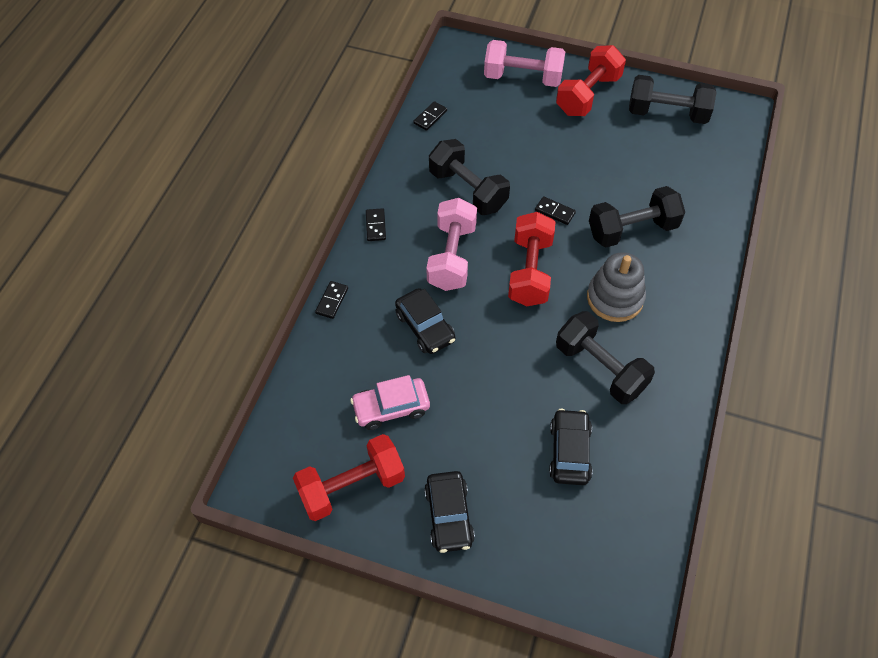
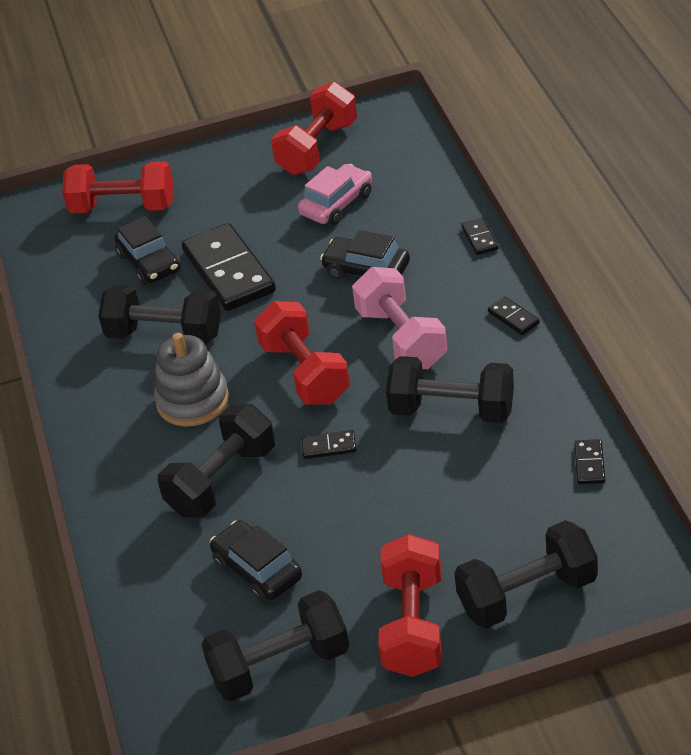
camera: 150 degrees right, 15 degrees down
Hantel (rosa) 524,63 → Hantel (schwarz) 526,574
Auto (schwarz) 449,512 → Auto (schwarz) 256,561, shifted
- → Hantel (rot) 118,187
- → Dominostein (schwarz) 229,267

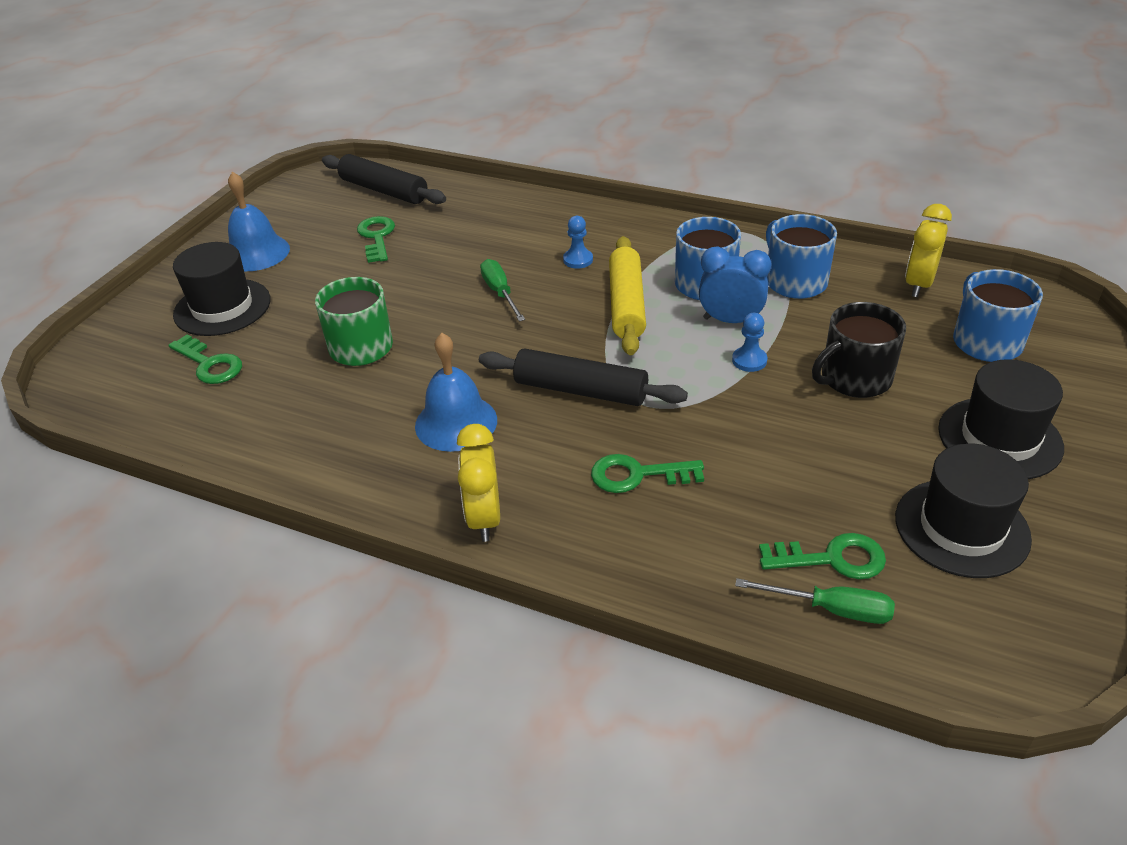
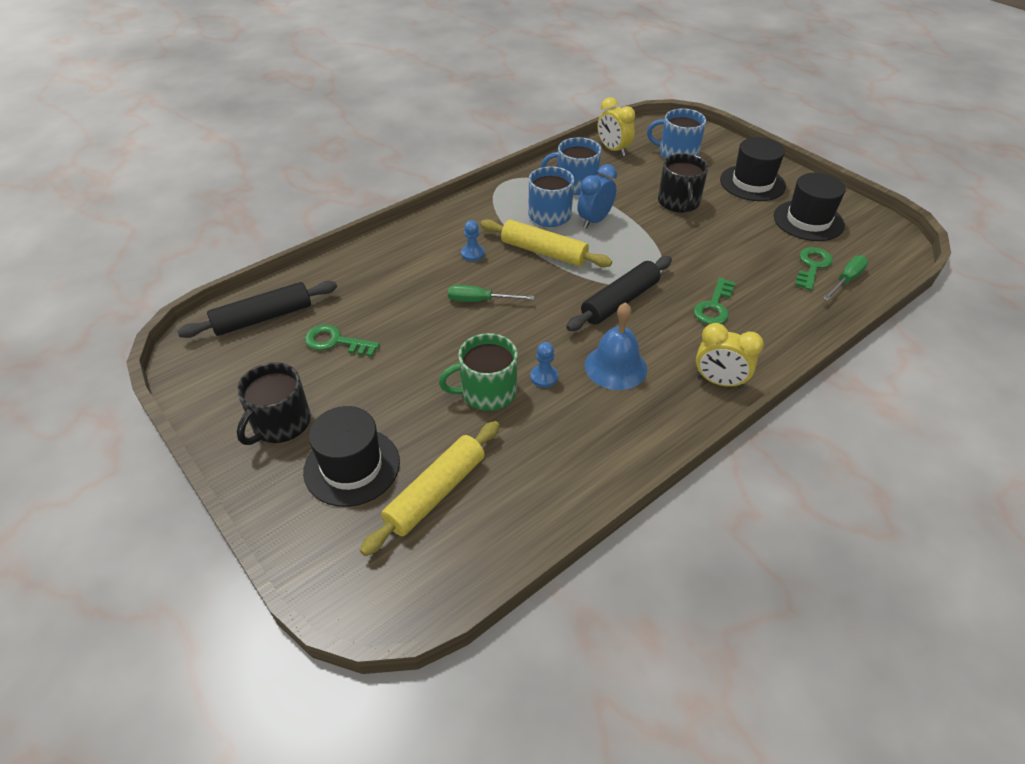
camera: 65 degrees left, 5 degrees up
Glocke (blau) 259,221 → Tasse (schwarz) 274,403
Bauer (blau) 749,342 → Bauer (blau) 544,365, shifted
Schlüssel (grün) 205,359 → Nudelholz (gelb) 430,488

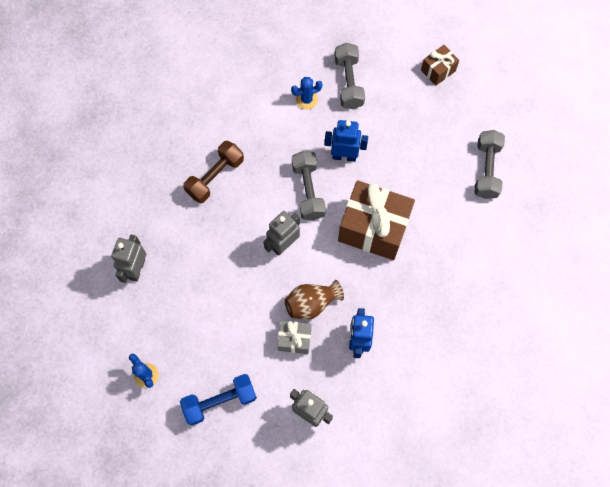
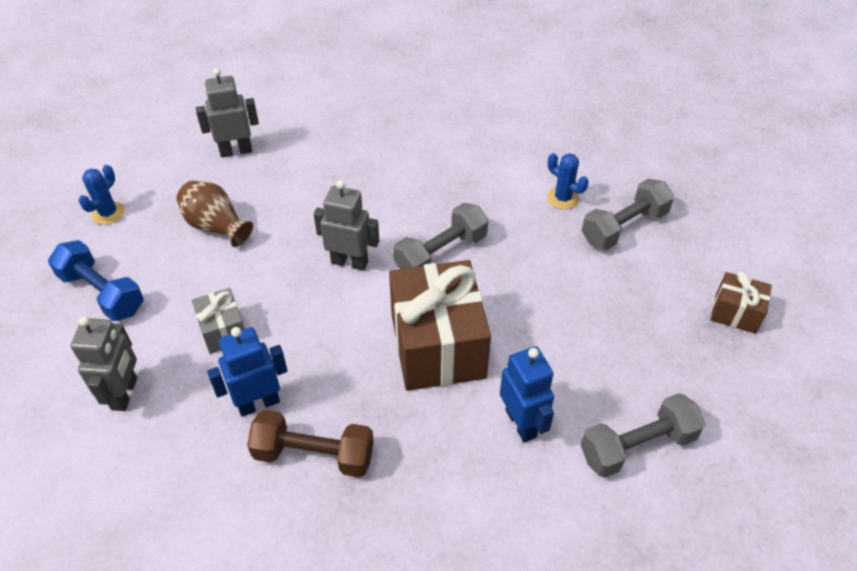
camera: 60 degrees right, 20 degrees down
Roboter (blau) 346,141 → Roboter (blau) 527,394, shifted
Hantel (braun) 213,172 → Hantel (braun) 310,443, shifted
Vase (braun) 314,300 → Vase (braun) 214,214, shifted

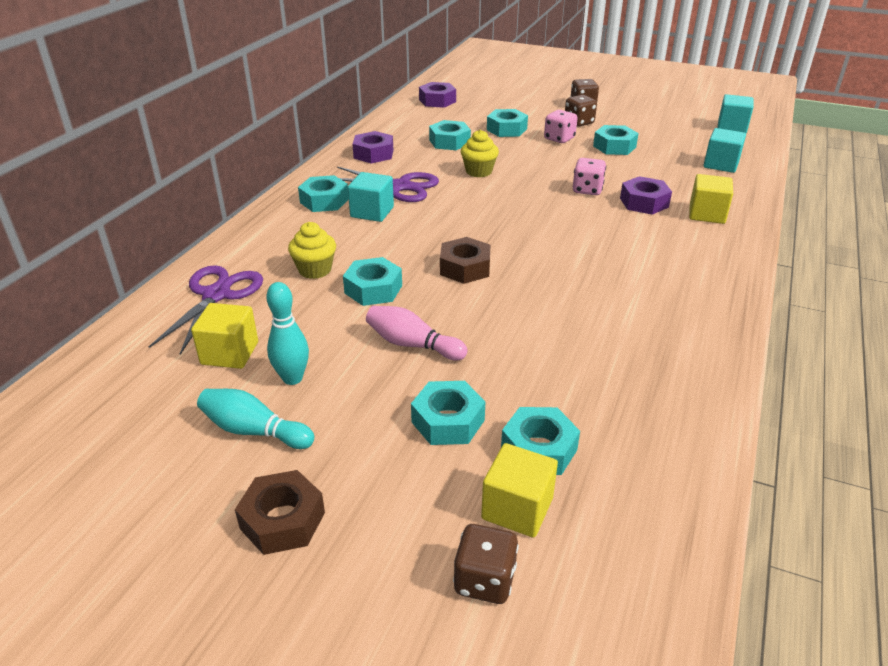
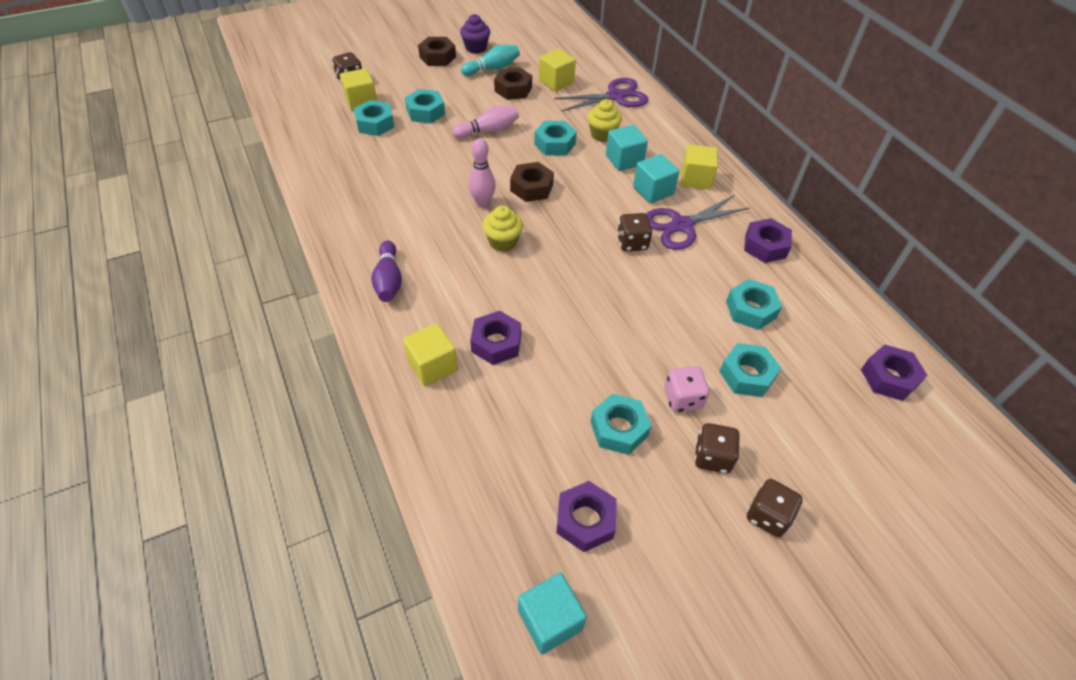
camera: 130 degrees right, 15 degrees up
Kubus (türkis) 725,150 → Kubus (türkis) 627,148, shifted
Muffin (gelb) 480,153 → Muffin (gelb) 502,229, shifted
Spielwürfel (rosa) 589,176 → -
Sechskantmutter (türkis) 323,193 → Kubus (gelb) 699,167
Schere (lila) 205,310 → Schere (lila) 601,95, 75 degrees counterclockwise
Bowlingkegel (türkis) 287,333 → Sechskantmutter (braun) 513,83
- → Muffin (lila) 475,34
- → Bowlingkegel (rosa) 482,173
- → Spielwürfel (braun) 635,232
- → Bowlingkegel (lila) 386,271
- → Sechskantmutter (lila) 586,516

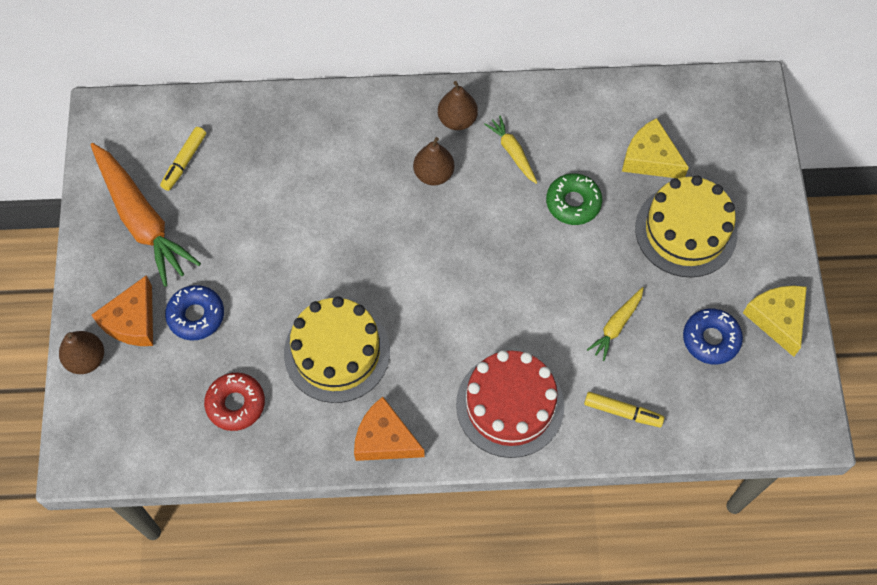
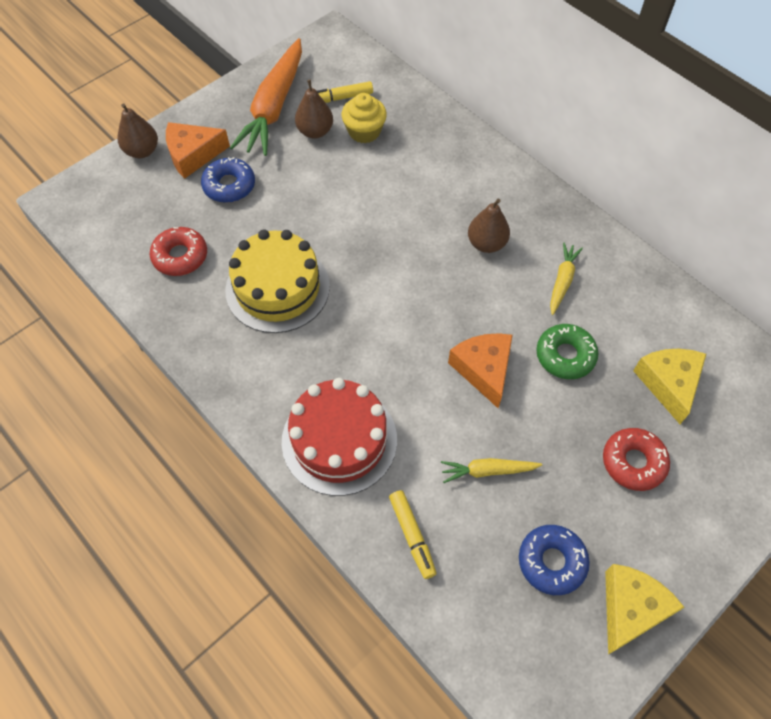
camera: 50 degrees right, 5 degrees down
Birne (braun) 458,105 → Birne (braun) 314,109, shifted
Kuchen (gelb) 686,226 → Donut (rot) 636,459
Käse (orange) 389,429 → Käse (orange) 480,370, shifted
- → Muffin (gelb) 364,118

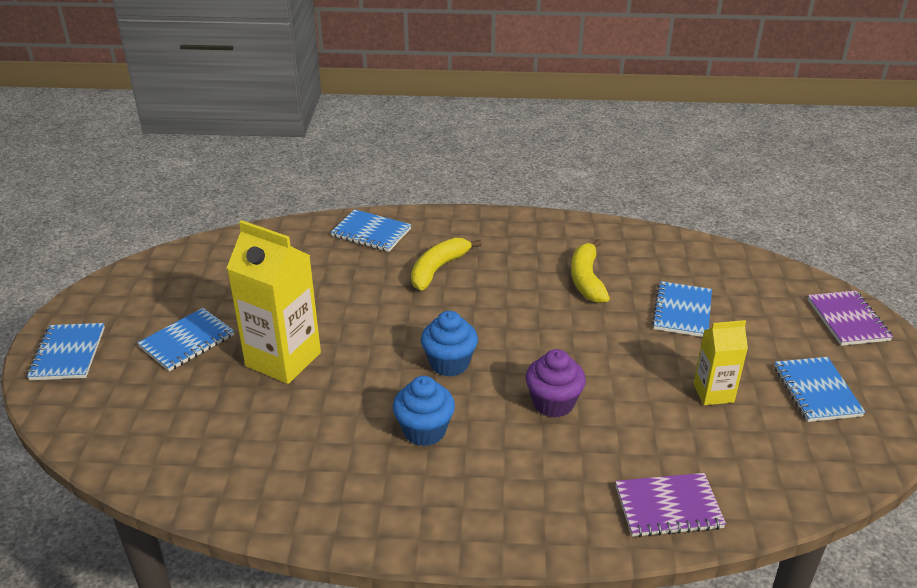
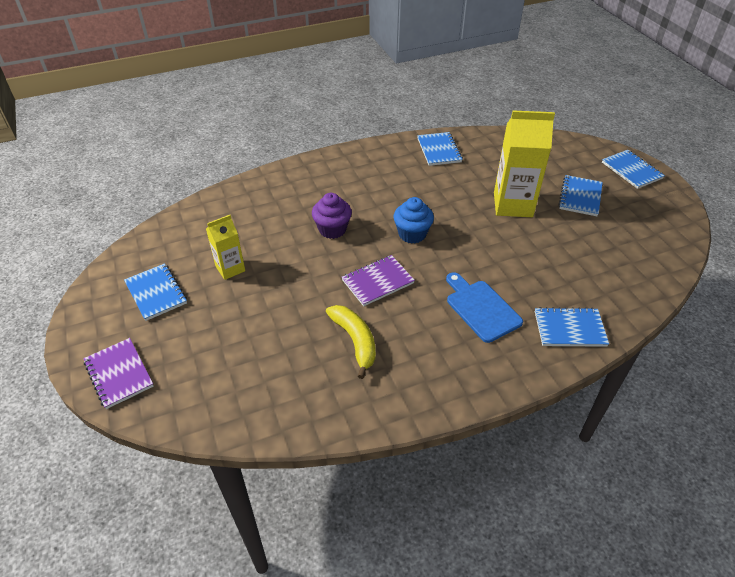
camera: 155 degrees right, 10 degrees up
Banane (gelb) 446,264 → Schneidebrett (blau) 484,307
Notizbuch (blau) 682,309 → Notizbuch (blau) 440,149, shifted
Muffin (blau) 424,411 → -
Notizbuch (lila) 670,505 → Notizbuch (lila) 378,280, shifted

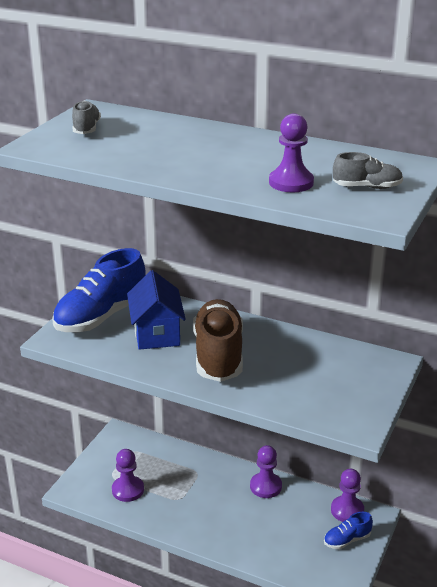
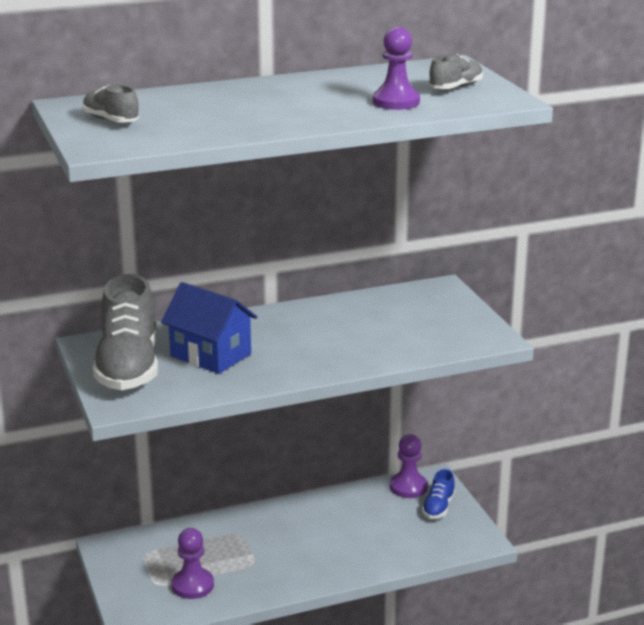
camera: 45 degrees left, 5 degrees down
Schuh (blau) 99,290 → Schuh (grau) 125,332
Schuh (braun) 218,340 → -
Bauer (lila) 266,471 → -

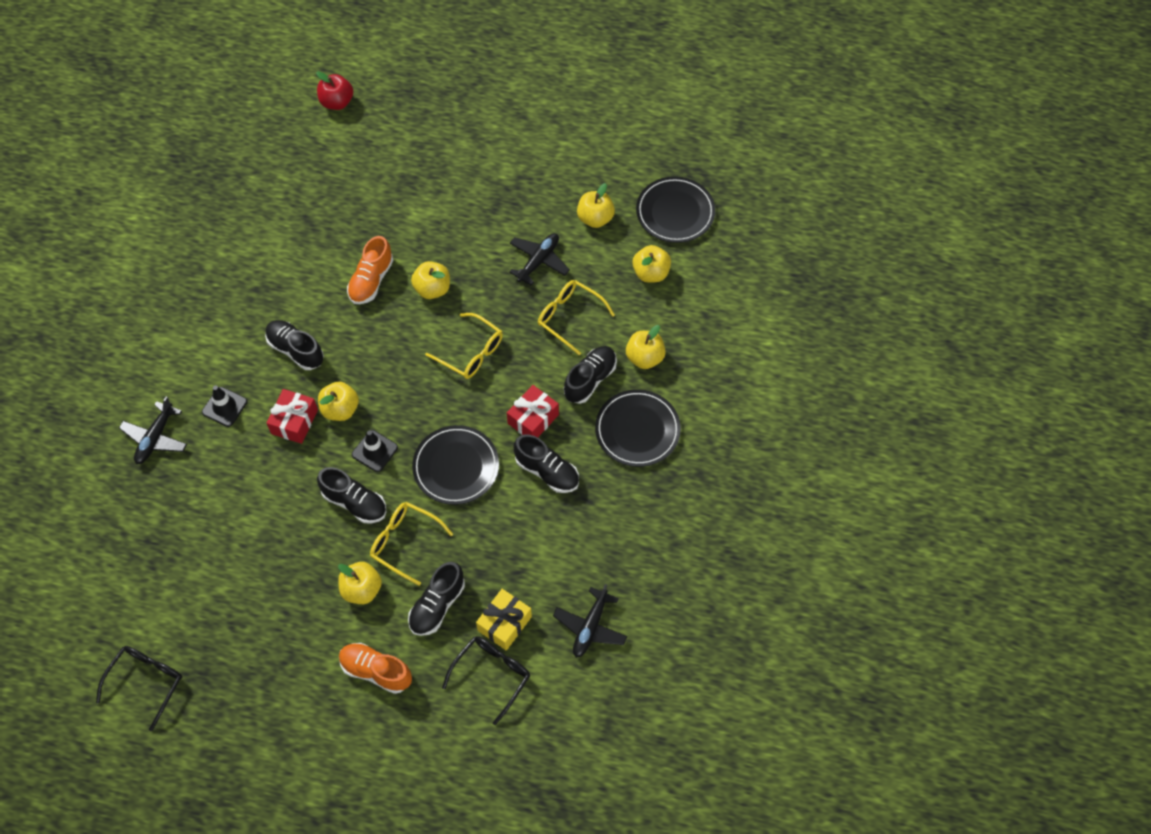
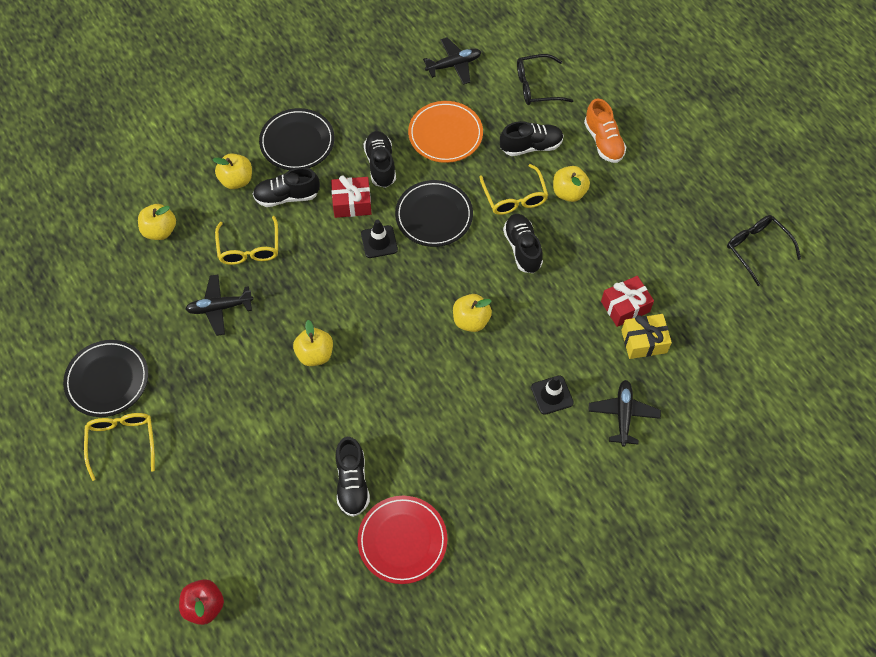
camera: 135 degrees left, 0 degrees up
Teller (schwarz) 675,209 → Teller (schwarz) 105,378, shifted
Apfel (gelb) 596,205 → -
Schuh (orange) 370,270 → -
Brille (gelb) 464,346 → Brille (gelb) 119,447, shifted
Schuh (schwarz) 294,345 → Schuh (schwarz) 353,477, shifted
Geschenk (rot) 292,416 → Geschenk (rot) 627,301, shifted
Flugzeug (schwarz) 153,430 → Flugzeug (schwarz) 624,413, 60 degrees counterclockwise
Leitkegel (schwarz) 375,451 → Leitkegel (schwarz) 379,238, shifted
Geschenk (gelb) 504,619 → Geschenk (gelb) 646,336, shifted
Brille (schwarz) 139,688 → Brille (schwarz) 764,250, 75 degrees clockwise
- → Teller (orange) 445,132
- → Teller (rot) 402,540

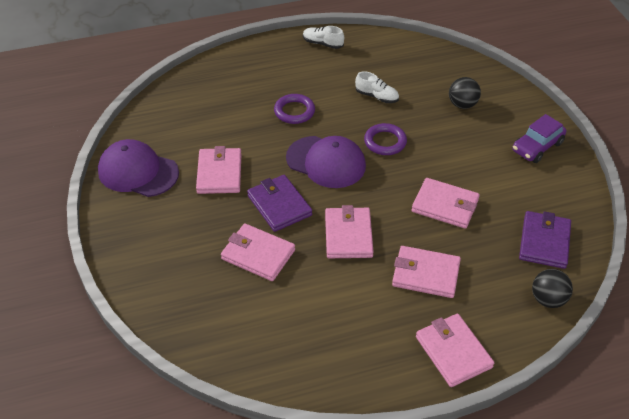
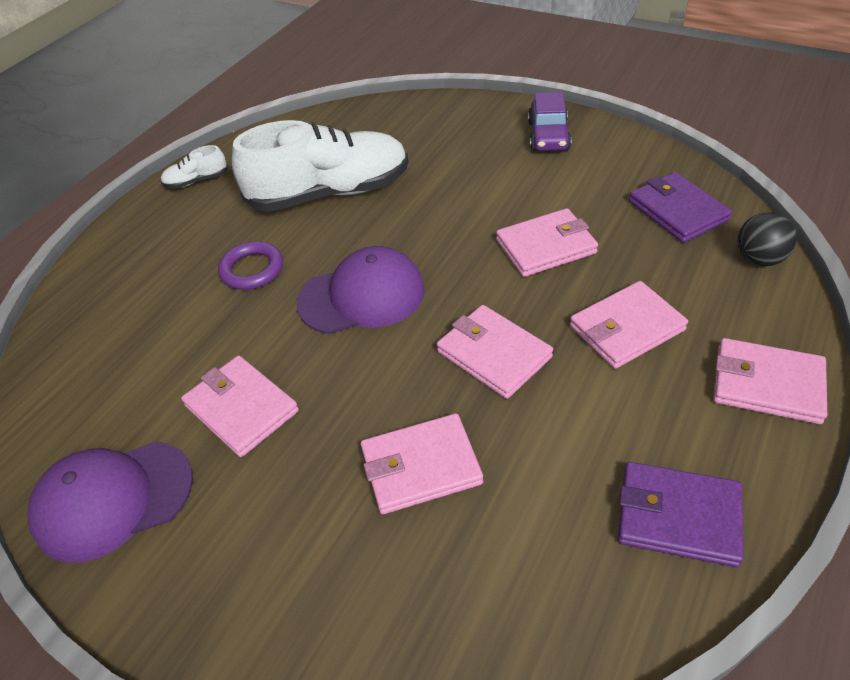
camera: 40 degrees left, 0 degrees up
Schuh (weiß) 377,87 → Schuh (weiß) 320,166, x2.42
Ball (schwarz) 465,93 → -
Ring (lila) 385,139 → -
Geldbörse (lila) 279,203 → Geldbörse (lila) 681,514, shifted

